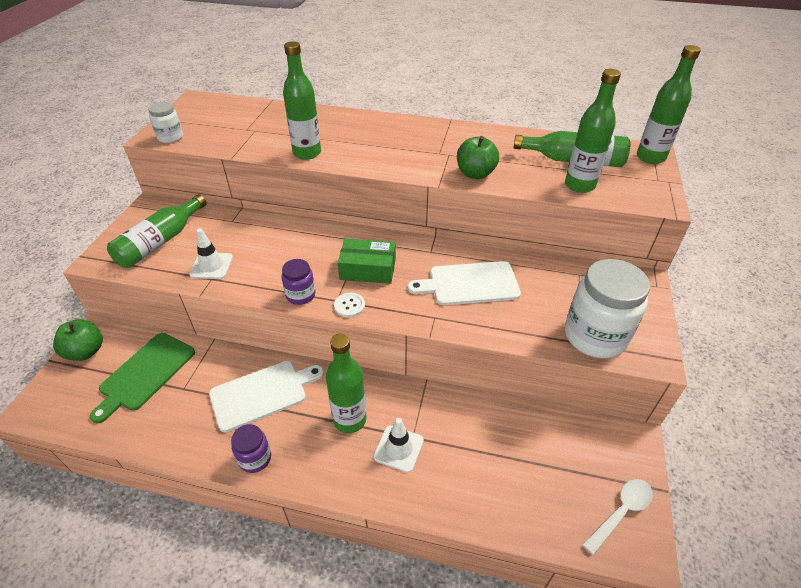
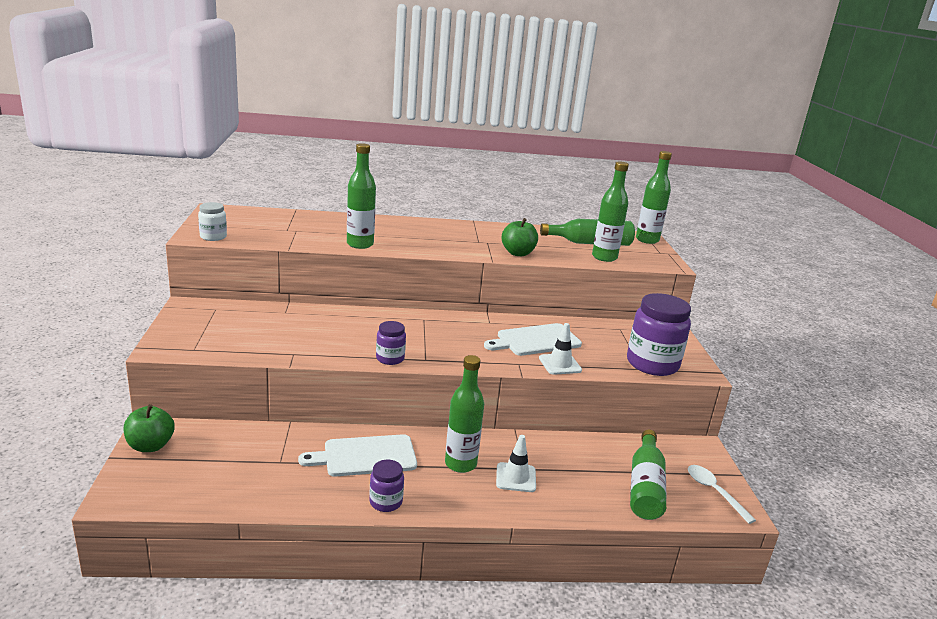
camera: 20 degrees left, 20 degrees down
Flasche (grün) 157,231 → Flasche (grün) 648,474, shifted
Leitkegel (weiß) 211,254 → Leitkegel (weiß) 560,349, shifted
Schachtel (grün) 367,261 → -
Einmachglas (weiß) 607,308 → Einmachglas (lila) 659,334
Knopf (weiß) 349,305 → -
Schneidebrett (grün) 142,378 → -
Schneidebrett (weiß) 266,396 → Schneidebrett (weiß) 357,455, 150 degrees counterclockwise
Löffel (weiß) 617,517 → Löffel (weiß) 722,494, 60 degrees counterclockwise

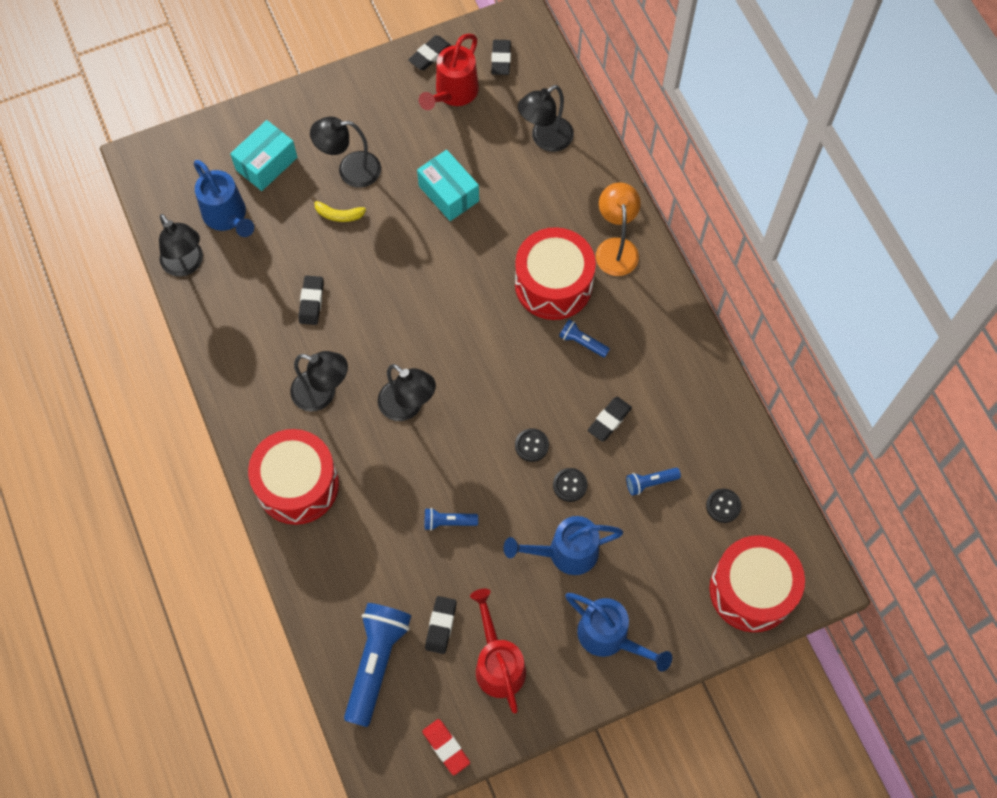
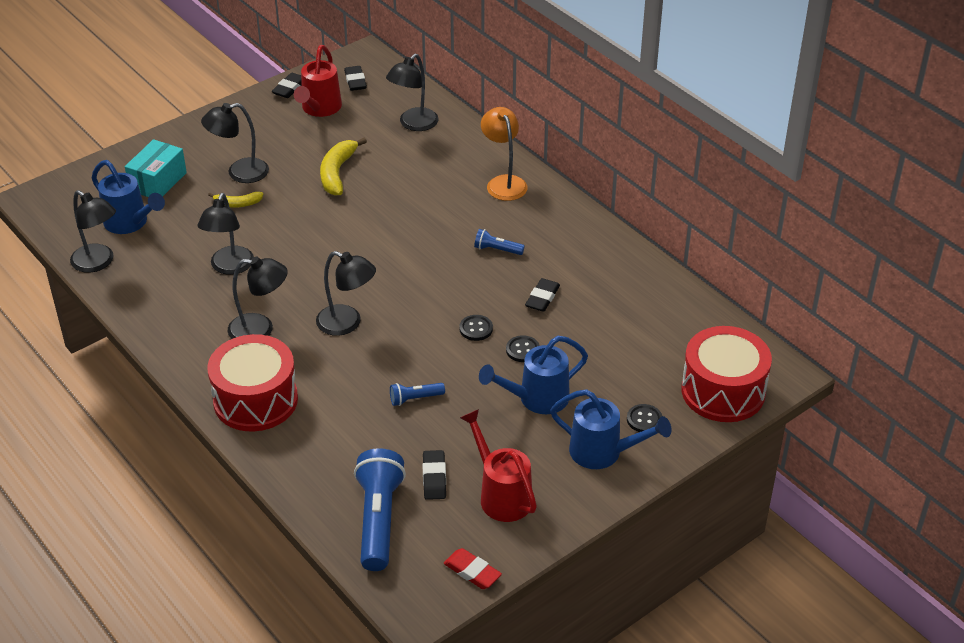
camera: 15 degrees left, 25 degrees down
Schachtel (türkis) 448,185 → Banane (gelb) 343,167
Trommel (rot) 555,273 → -
Radiergummi (schwarz) 311,300 → Lampe (schwarz) 226,234
Taschenlampe (blau) 653,482 → -
Knopf (schwarz) 723,505 → Knopf (schwarz) 644,418, shifted

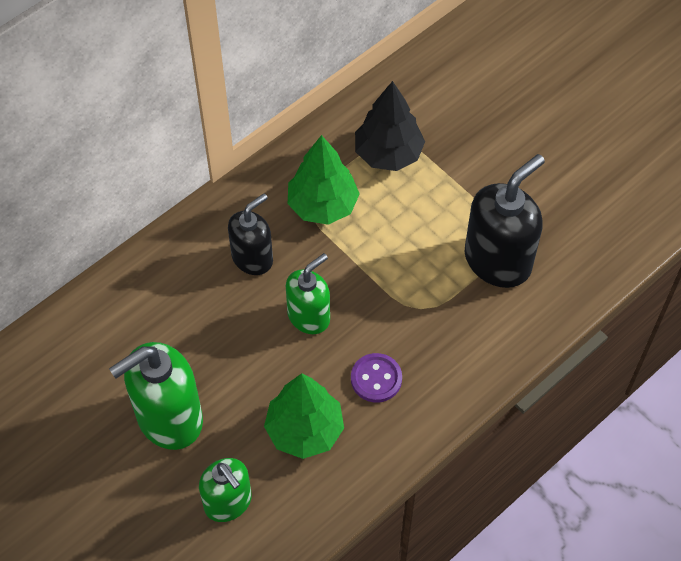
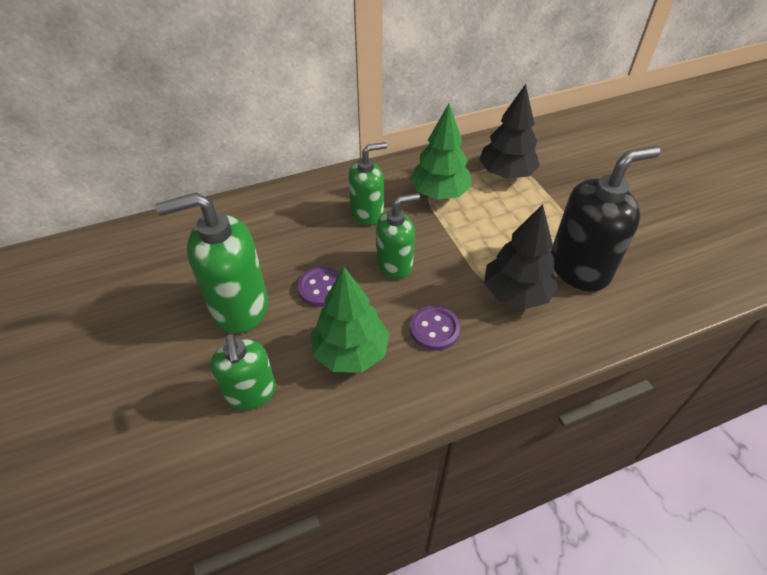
camera: 20 degrees right, 10 degrees down
Seifenspender (schwarz) 250,234 → Seifenspender (grün) 368,183
- → Baum (schwarz) 521,256
- → Knopf (lila) 318,287

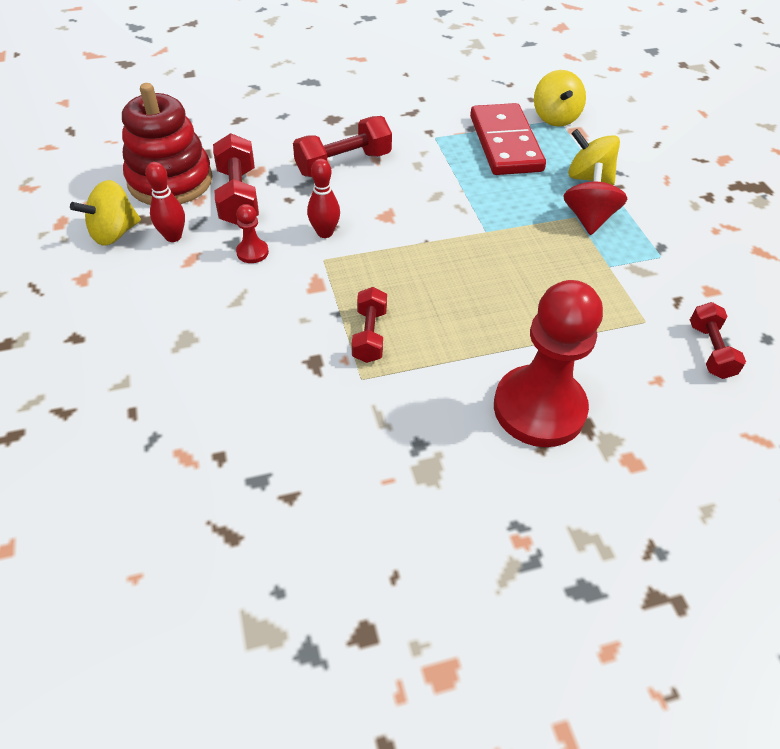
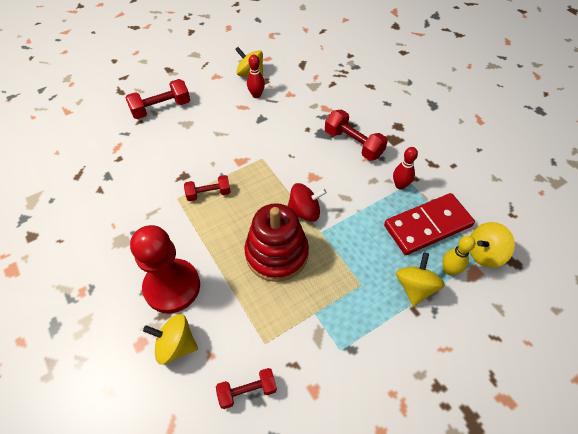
camera: 75 degrees right, 5 degrees up
Stapelspielzeug (rot) 167,144 → Stapelspielzeug (rot) 276,242, shifted
Hantel (rot) 236,179 → Hantel (rot) 157,99, shifted
Bowlingkegel (rot) 323,198 → Bowlingkegel (rot) 405,168, shifted
Kreisel (rot) 595,199 → Kreisel (rot) 307,202, shifted
Bauer (rot) 252,233 → -
- → Bowlingkegel (gelb) 458,255
- → Kreisel (gelb) 170,339

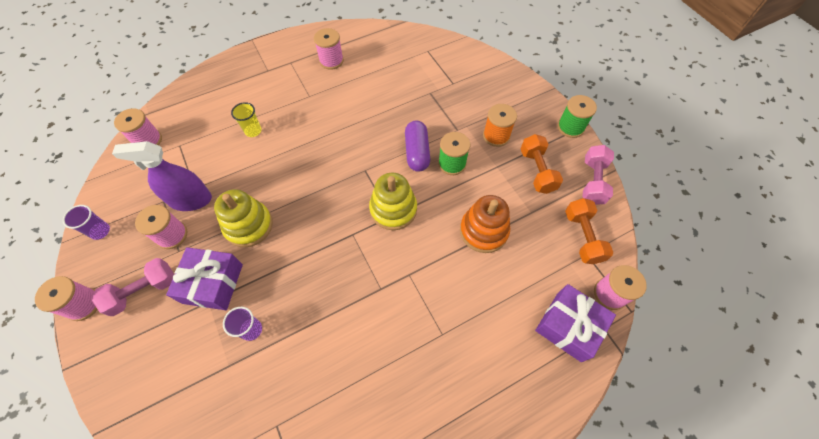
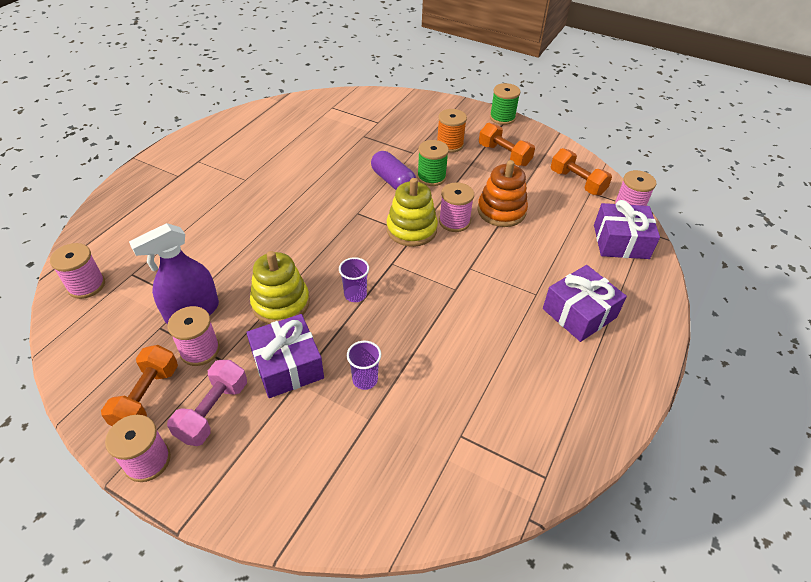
camera: 35 degrees left, 15 degrees down
Garnrolle (rosa) 329,49 → Garnrolle (rosa) 456,207, shifted
Becher (gelb) 246,119 → -
Hantel (rosa) 598,175 → -
Becher (lila) 86,222 → Becher (lila) 354,279, shifted
- → Geschenk (lila) 585,303
- → Hantel (orange) 139,385

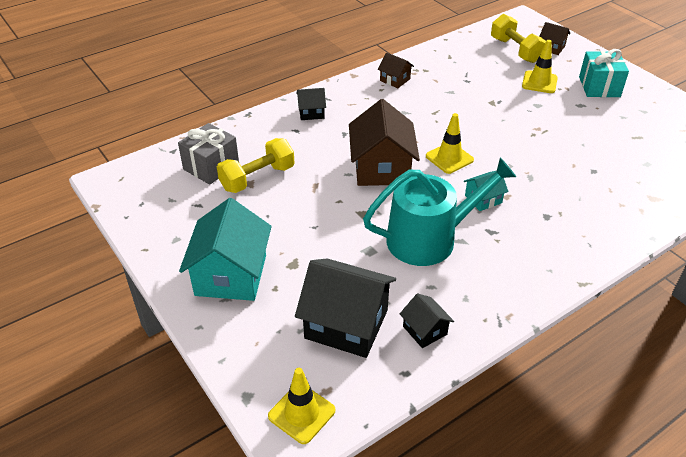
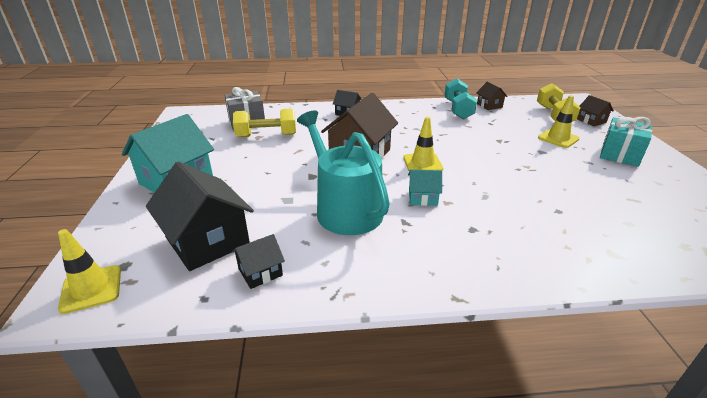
camera: 30 degrees right, 10 degrees down
Haus (braun) 396,70 → Haus (braun) 492,95, shifted
Gießkanne (türkis) 439,212 → Gießkanne (türkis) 343,172, 135 degrees counterclockwise
Haus (schwarz) 427,320 → Haus (schwarz) 258,261, 60 degrees clockwise
- → Hantel (türkis) 460,98

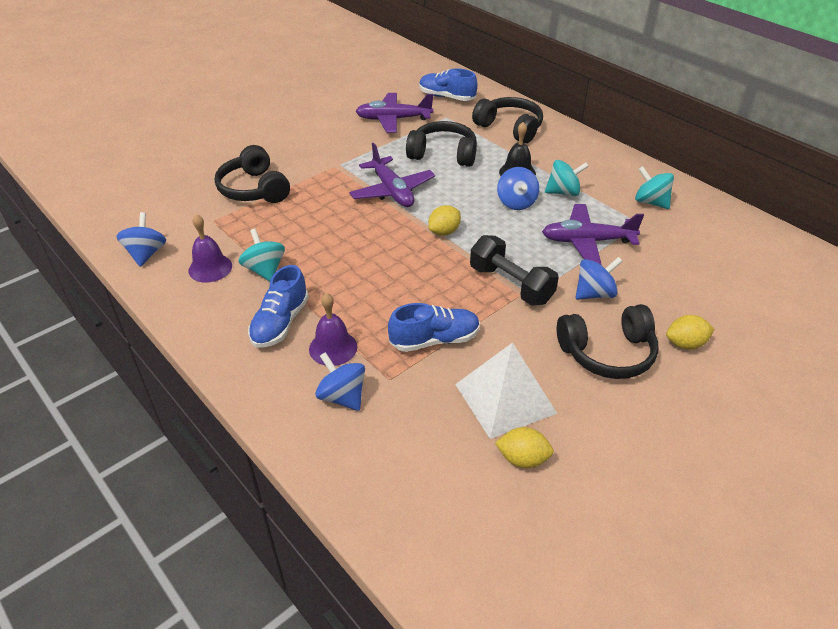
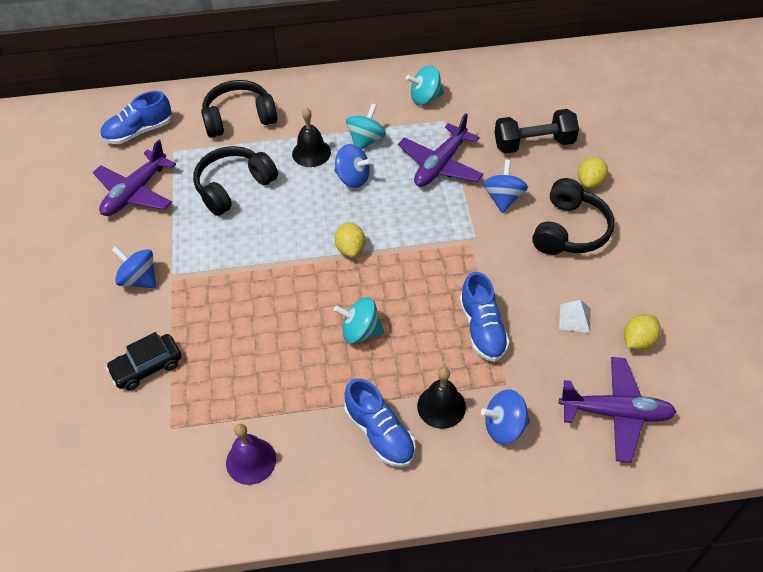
camera: 55 degrees left, 10 degrees up
Flugzeug (lila) 392,175 → Flugzeug (lila) 618,410, shifted
Kopfhörer (schwarz) 252,174 → Auto (schwarz) 144,361
Kreisel (blau) 141,239 → Kreisel (blau) 134,267, shifted
Kreisel (türkis) 261,255 → Kreisel (türkis) 359,320, shifted
Hantel (schwarz) 514,270 → Hantel (schwarz) 537,131, shifted
Glocke (lila) 333,329 → Glocke (schwarz) 441,398
Schuh (blau) 434,327 → Schuh (blau) 484,317, 150 degrees clockwise
Pyramide (weiß) 506,390 → Pyramide (weiß) 575,316, x0.46

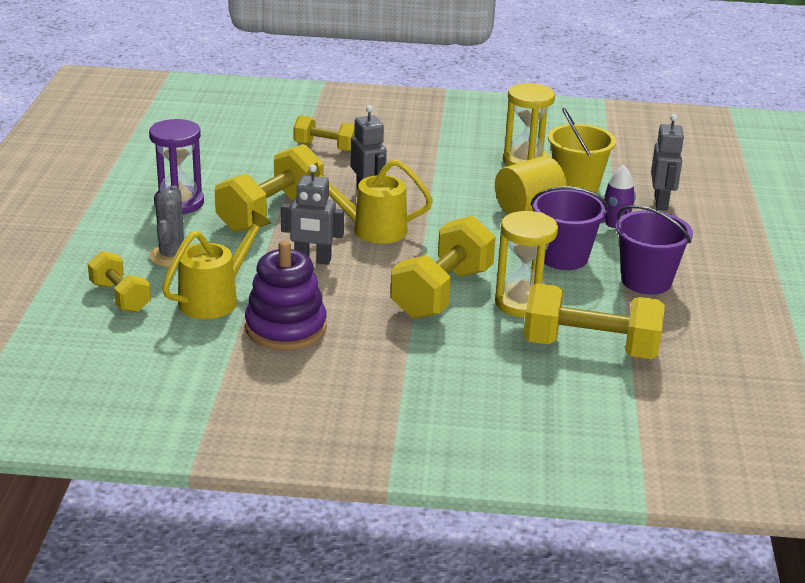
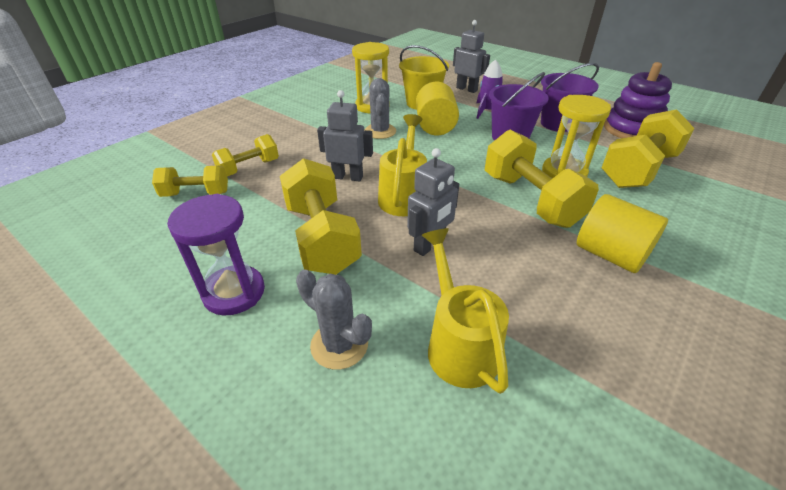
camera: 55 degrees left, 10 degrees up
Gießkanne (gelb) 369,201 → Gießkanne (gelb) 402,165, 150 degrees clockwise
Stapelspielzeug (lila) 286,295 → Stapelspielzeug (lila) 638,100, shifted
Hantel (gelb) 119,281 → Hantel (gelb) 190,181, shifted
- → Kaktus (grau) 380,108
- → Vollzylinder (gelb) 622,233

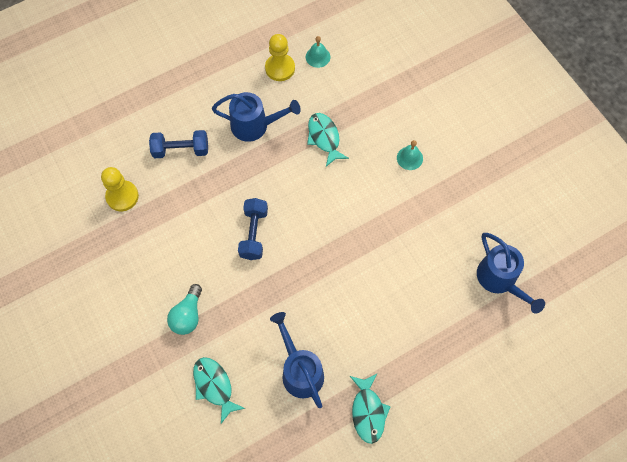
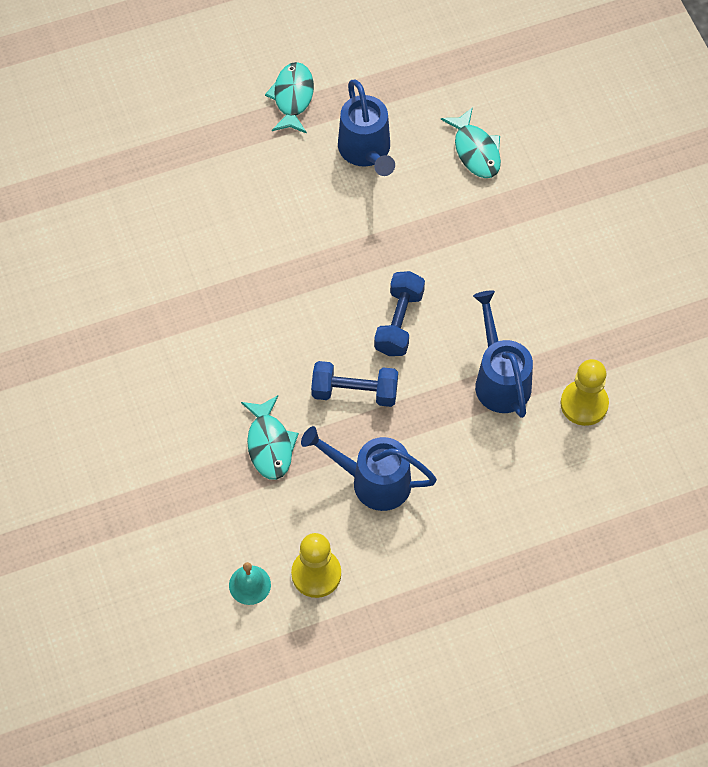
camera: 170 degrees left, 5 degrees down
Hantel (blau) 178,144 → Hantel (blau) 354,384, shifted
Glocke (türkis) 410,155 → -
Gießkanne (blau) 511,273 → Gießkanne (blau) 503,354, shifted
Glühbirne (türkis) 184,309 → -

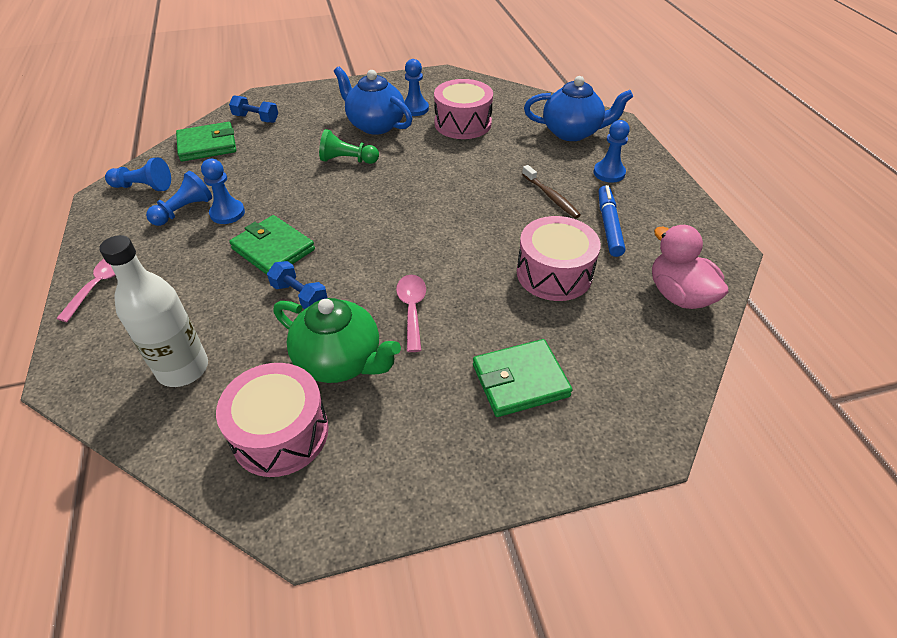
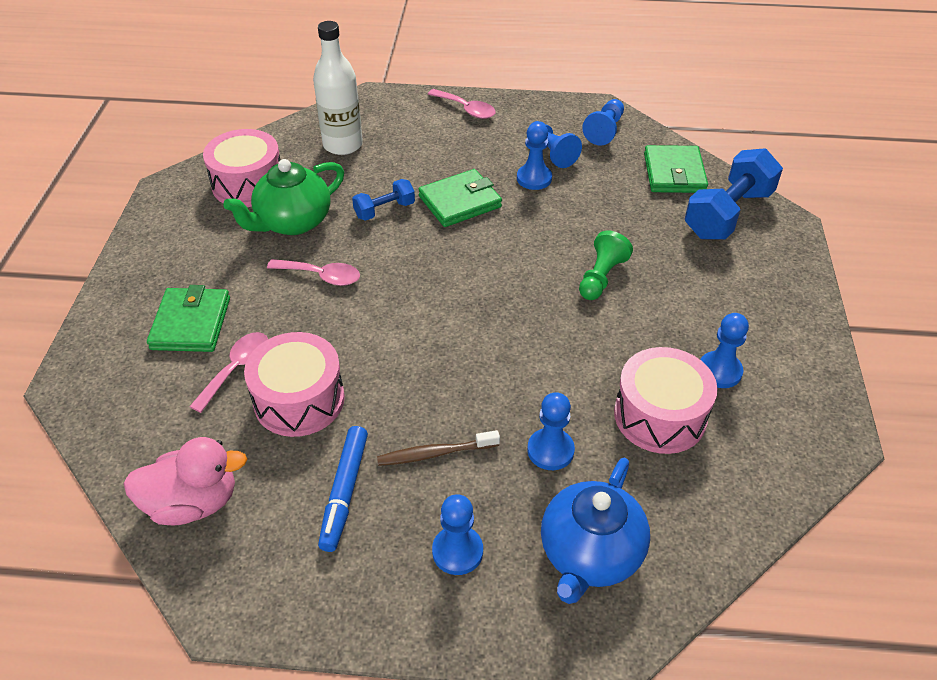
camera: 110 degrees right, 0 degrees up
Teekanne (blau) 373,100 → -
Hantel (blau) 253,109 → Hantel (blau) 734,193, x1.87
Filzstift (blau) 612,221 → Filzstift (blau) 343,489, 75 degrees clockwise
- → Löffel (rosa) 228,372
- → Bauer (blau) 551,431

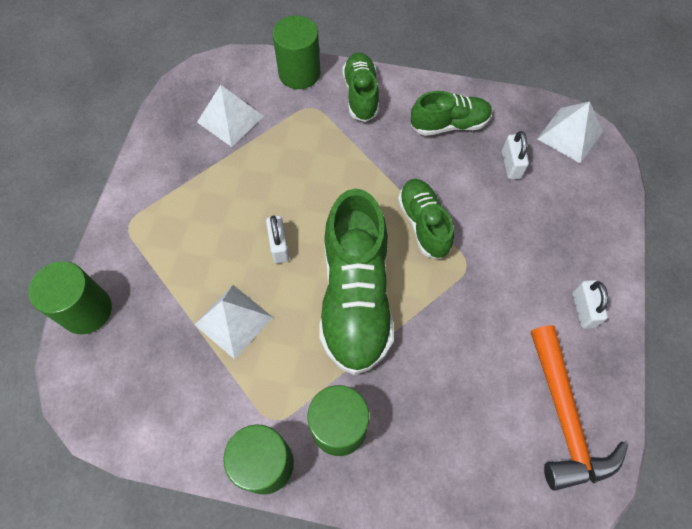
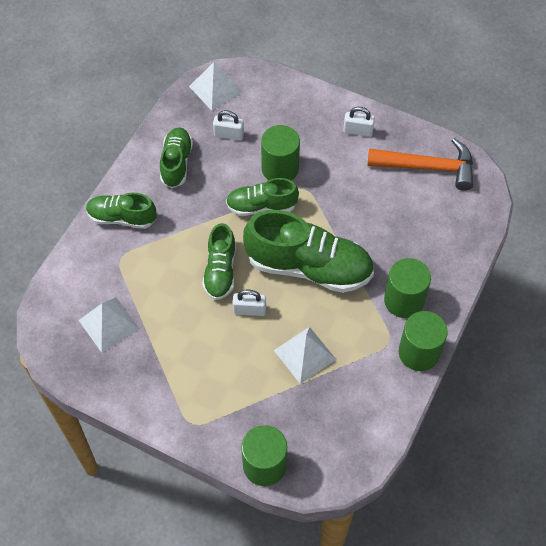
camera: 75 degrees left, 5 degrees down
Vollzylinder (grün) 296,52 → Vollzylinder (grün) 280,153, shifted
- → Schuh (grün) 219,261

